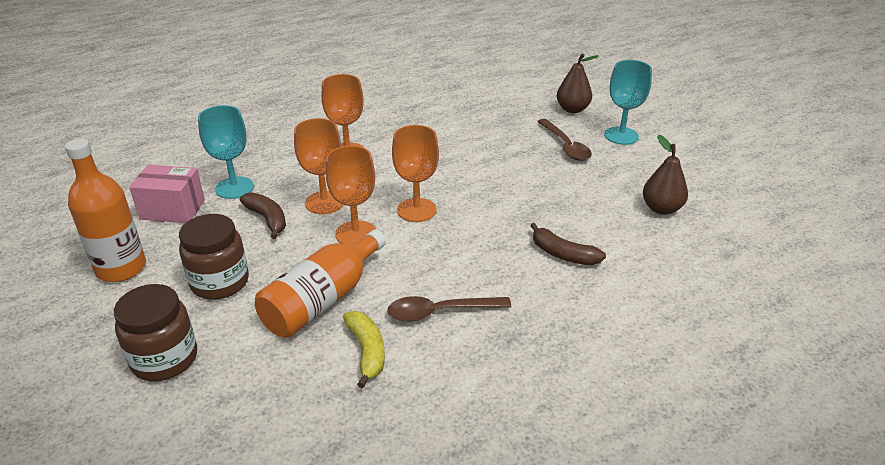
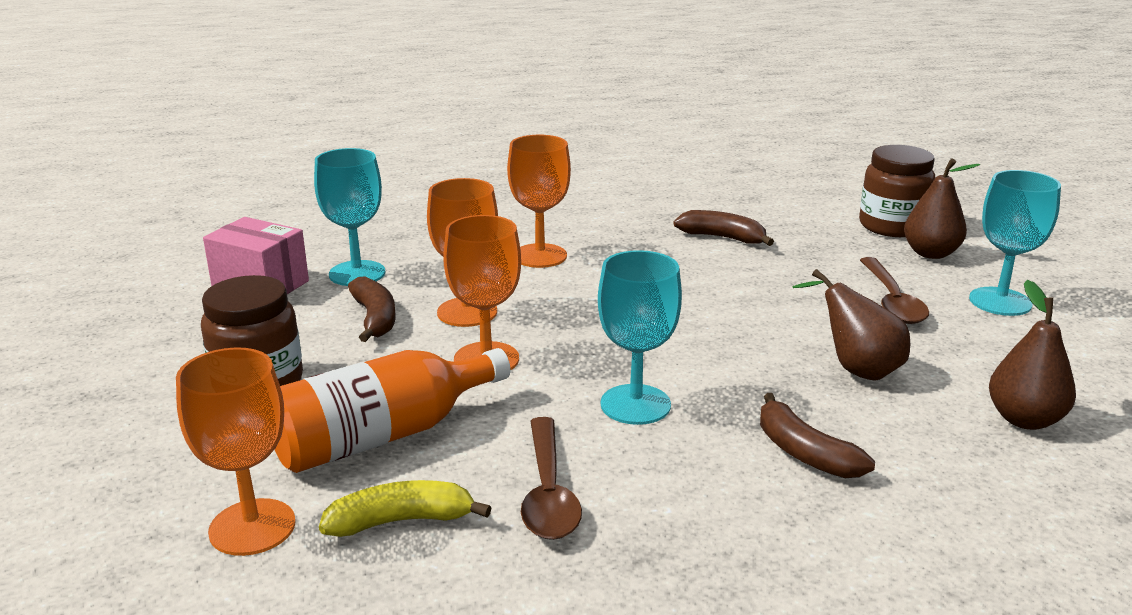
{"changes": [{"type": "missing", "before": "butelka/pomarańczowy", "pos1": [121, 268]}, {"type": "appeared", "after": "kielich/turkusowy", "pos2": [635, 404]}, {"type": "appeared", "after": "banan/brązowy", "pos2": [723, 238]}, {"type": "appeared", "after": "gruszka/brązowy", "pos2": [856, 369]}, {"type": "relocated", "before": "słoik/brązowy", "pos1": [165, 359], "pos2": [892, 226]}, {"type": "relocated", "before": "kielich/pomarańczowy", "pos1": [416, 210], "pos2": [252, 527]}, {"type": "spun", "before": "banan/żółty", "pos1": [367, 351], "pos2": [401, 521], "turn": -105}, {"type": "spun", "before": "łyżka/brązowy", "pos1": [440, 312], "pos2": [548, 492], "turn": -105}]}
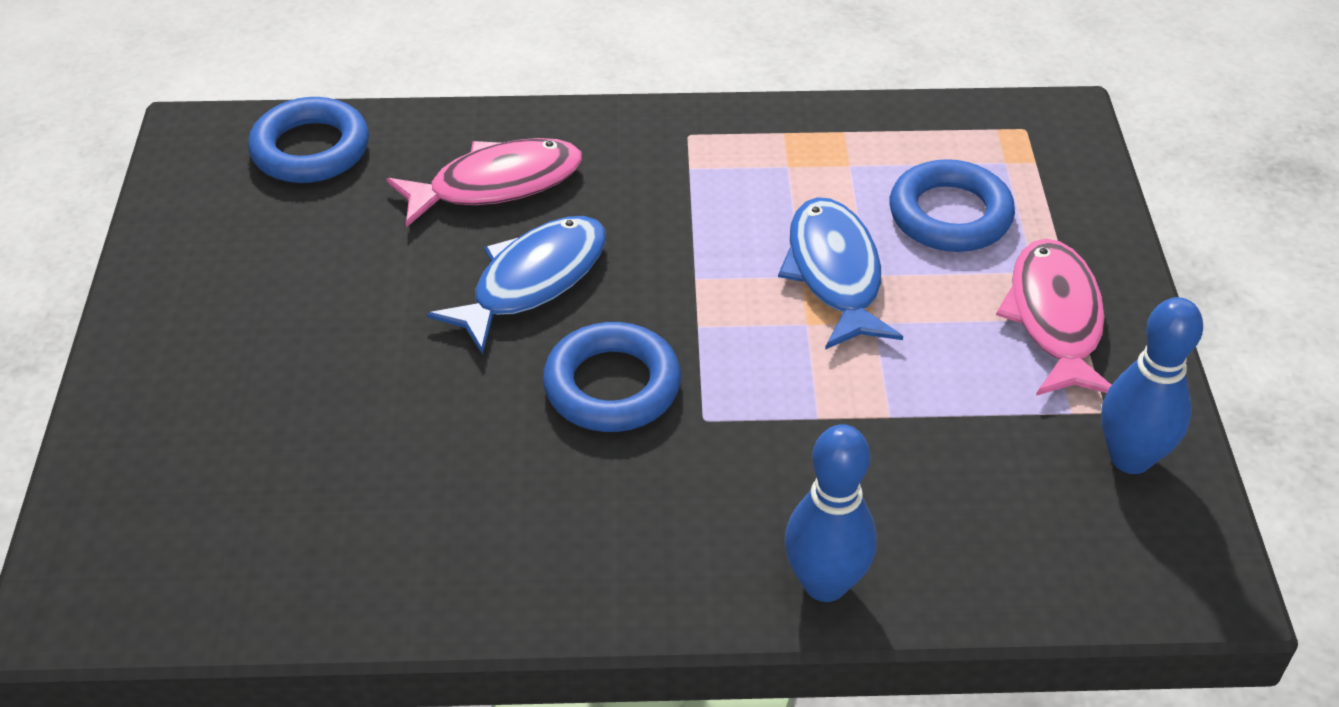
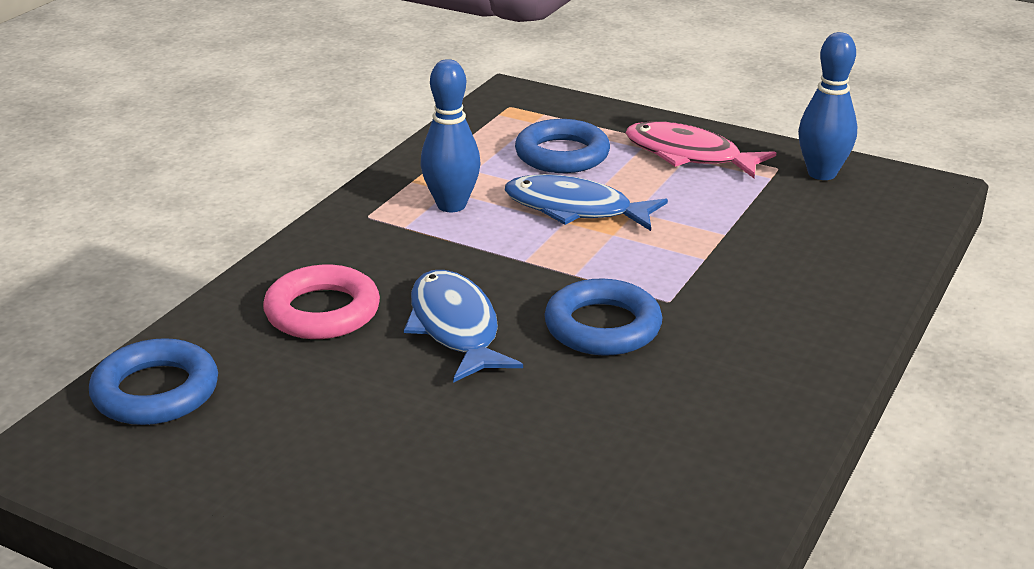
{"changes": [{"type": "relocated", "before": "kręgiel/niebieski", "pos1": [825, 584], "pos2": [451, 205]}, {"type": "exchanged", "before": "ryba/różowy", "after": "pierścień/różowy", "pos1": [496, 184], "pos2": [322, 311]}]}
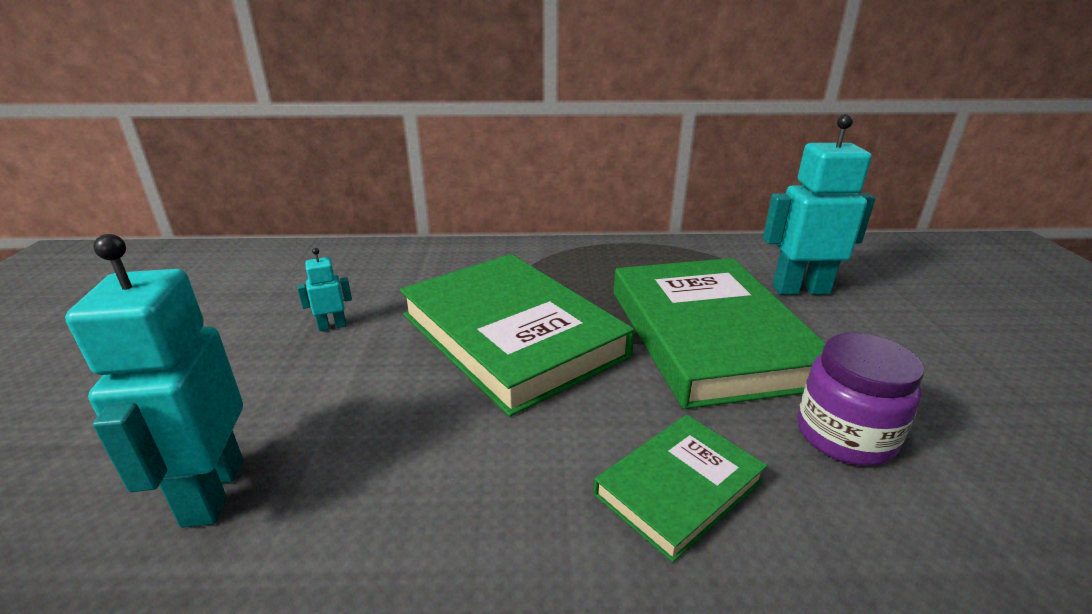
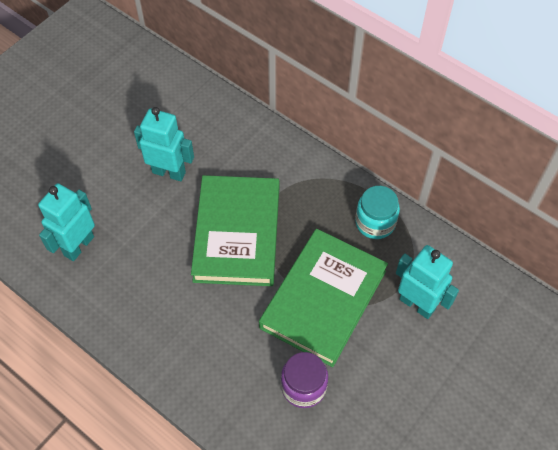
{"changes": [{"type": "missing", "before": "książka/zielony", "pos1": [678, 487]}, {"type": "appeared", "after": "słoik/turkusowy", "pos2": [375, 222]}, {"type": "size", "before": "robot/turkusowy", "pos1": [332, 326], "pos2": [169, 172], "scale": 2.21}]}
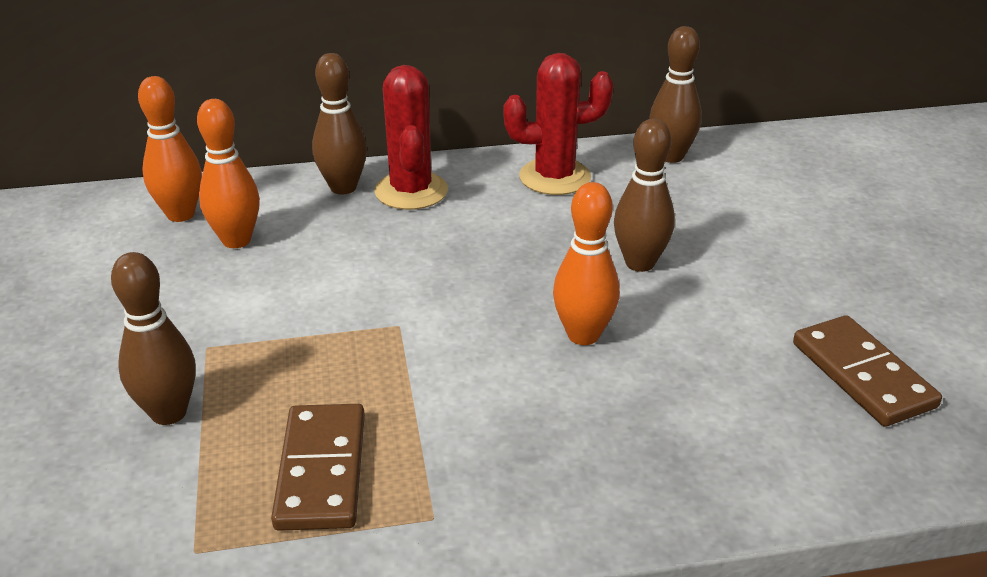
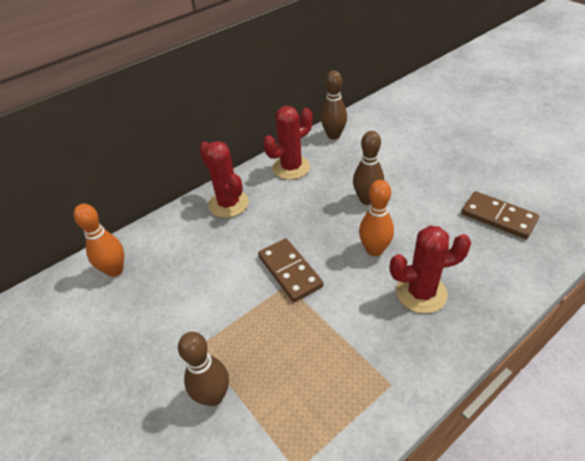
{"changes": [{"type": "missing", "before": "kręgiel/pomarańczowy", "pos1": [236, 240]}, {"type": "missing", "before": "kręgiel/brązowy", "pos1": [343, 187]}, {"type": "appeared", "after": "kaktus/czerwony", "pos2": [421, 293]}, {"type": "relocated", "before": "kostka domina/brązowy", "pos1": [321, 471], "pos2": [289, 271]}]}
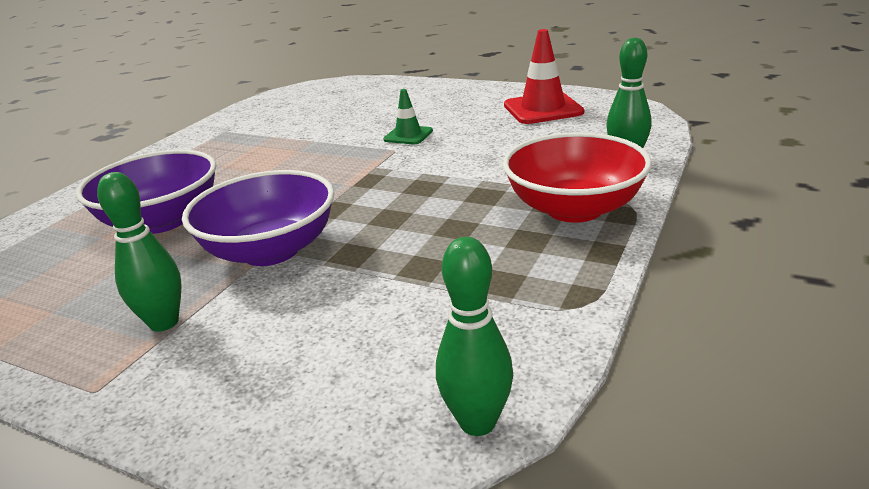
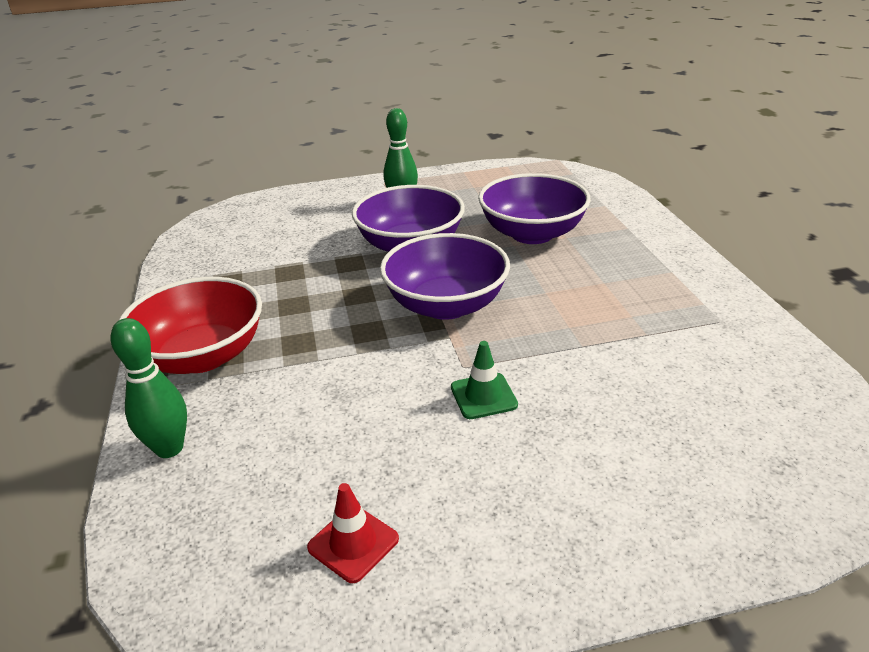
{"changes": [{"type": "missing", "before": "kręgiel/zielony", "pos1": [477, 422]}, {"type": "appeared", "after": "miska/fioletowy", "pos2": [446, 305]}, {"type": "size", "before": "pachołek/czerwony", "pos1": [543, 109], "pos2": [353, 543], "scale": 0.58}]}
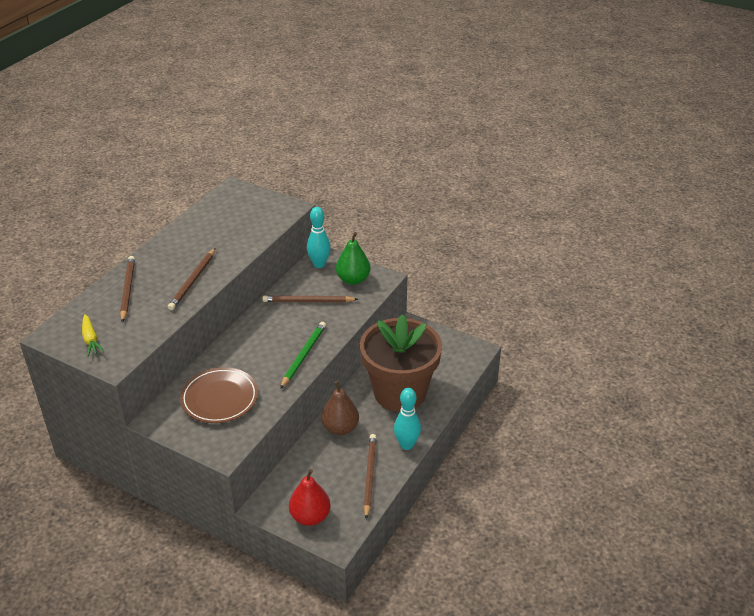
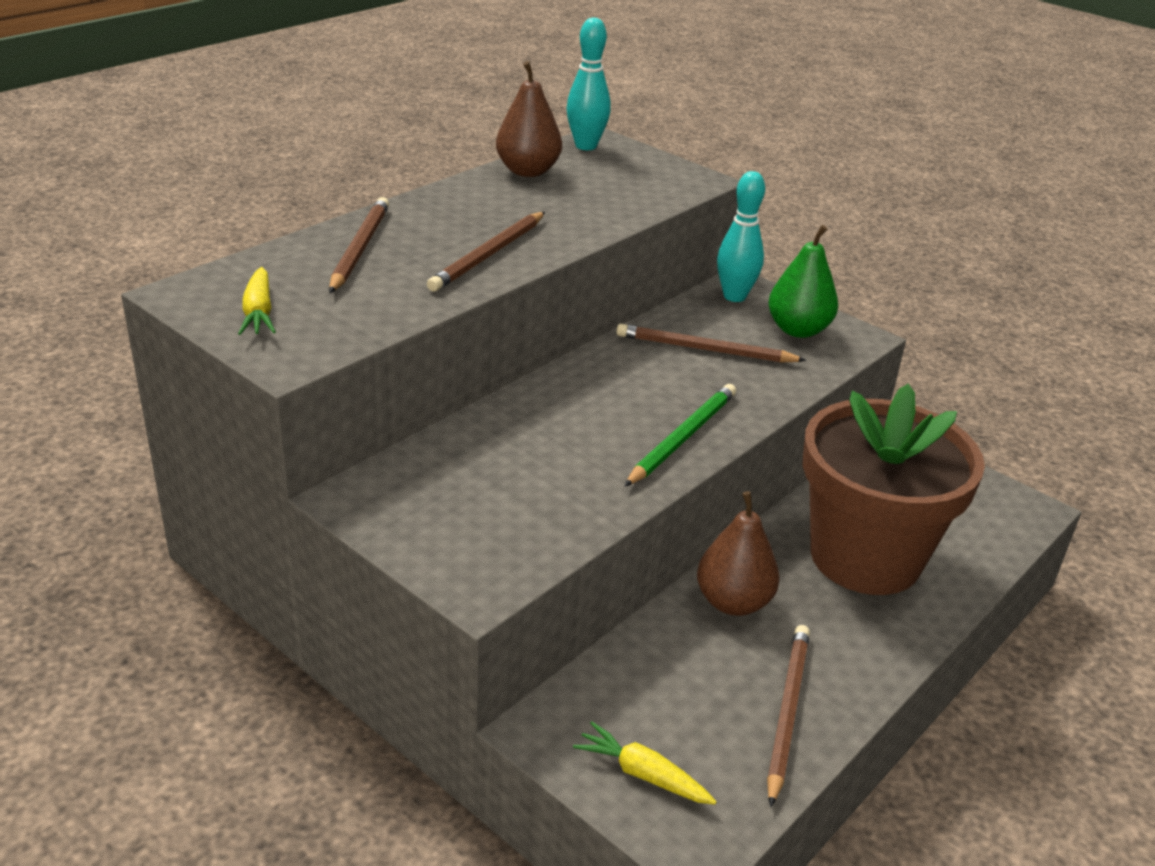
{"changes": [{"type": "missing", "before": "talerz/brązowy", "pos1": [219, 398]}, {"type": "appeared", "after": "gruszka/brązowy", "pos2": [528, 171]}, {"type": "relocated", "before": "kręgiel/turkusowy", "pos1": [406, 445], "pos2": [586, 146]}, {"type": "exchanged", "before": "gruszka/czerwony", "after": "marchewka/żółty", "pos1": [310, 516], "pos2": [642, 774]}]}
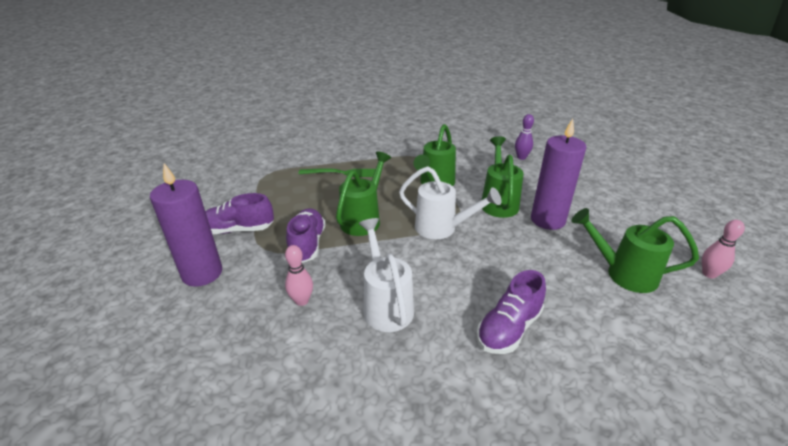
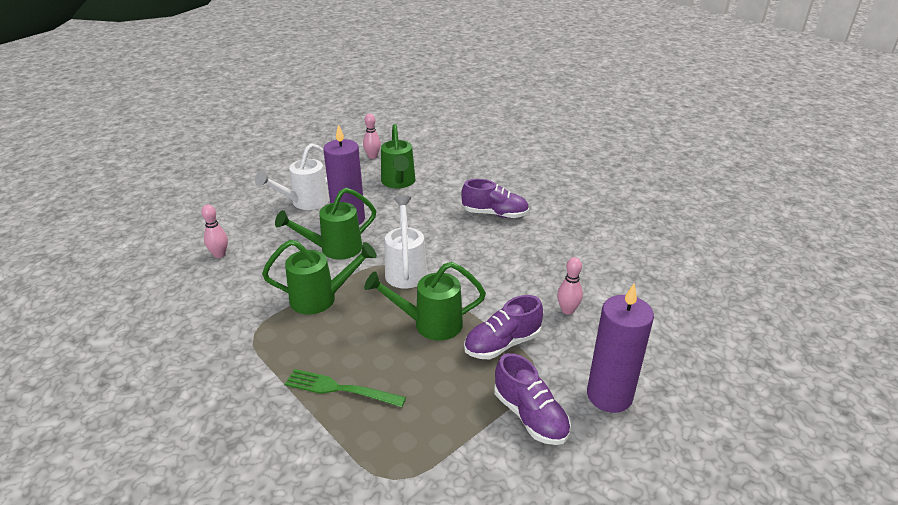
{"changes": [{"type": "relocated", "before": "konewka/biały", "pos1": [386, 305], "pos2": [305, 203]}, {"type": "colour", "before": "kręgiel/fioletowy", "after": "kręgiel/różowy", "pos1": [521, 157], "pos2": [219, 254]}, {"type": "spun", "before": "widelec/zielony", "pos1": [343, 173], "pos2": [339, 389], "turn": -45}]}
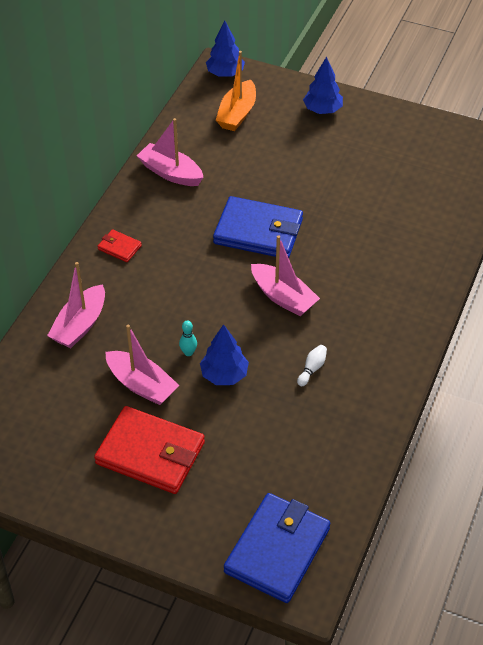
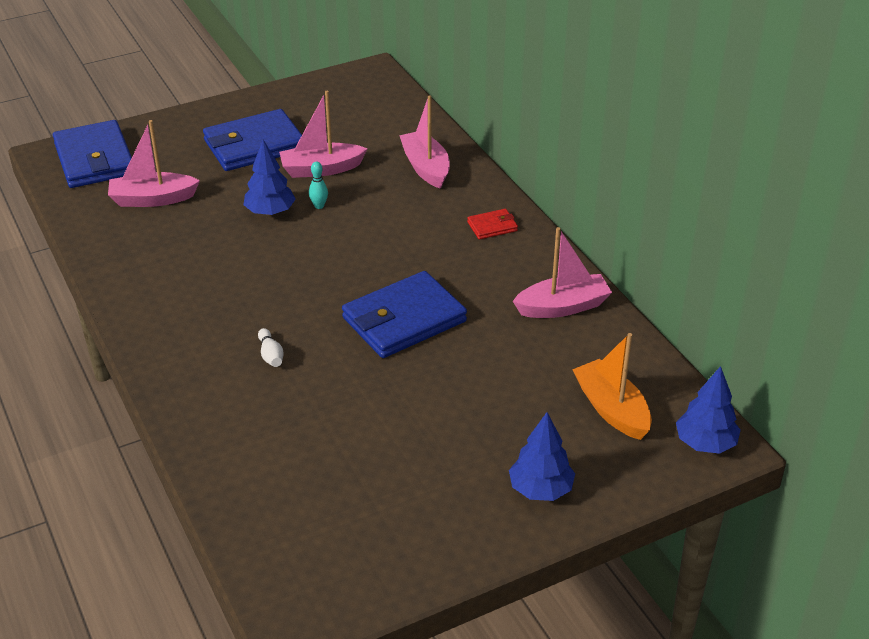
{"changes": [{"type": "relocated", "before": "łódka/różowy", "pos1": [283, 297], "pos2": [152, 199]}, {"type": "relocated", "before": "kręgiel/biały", "pos1": [312, 369], "pos2": [271, 355]}, {"type": "colour", "before": "portfel/czerwony", "after": "portfel/niebieski", "pos1": [150, 453], "pos2": [254, 145]}]}
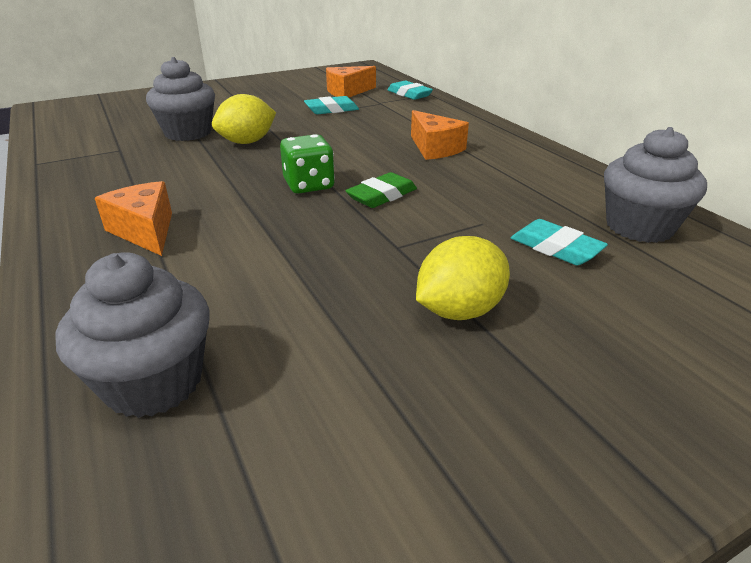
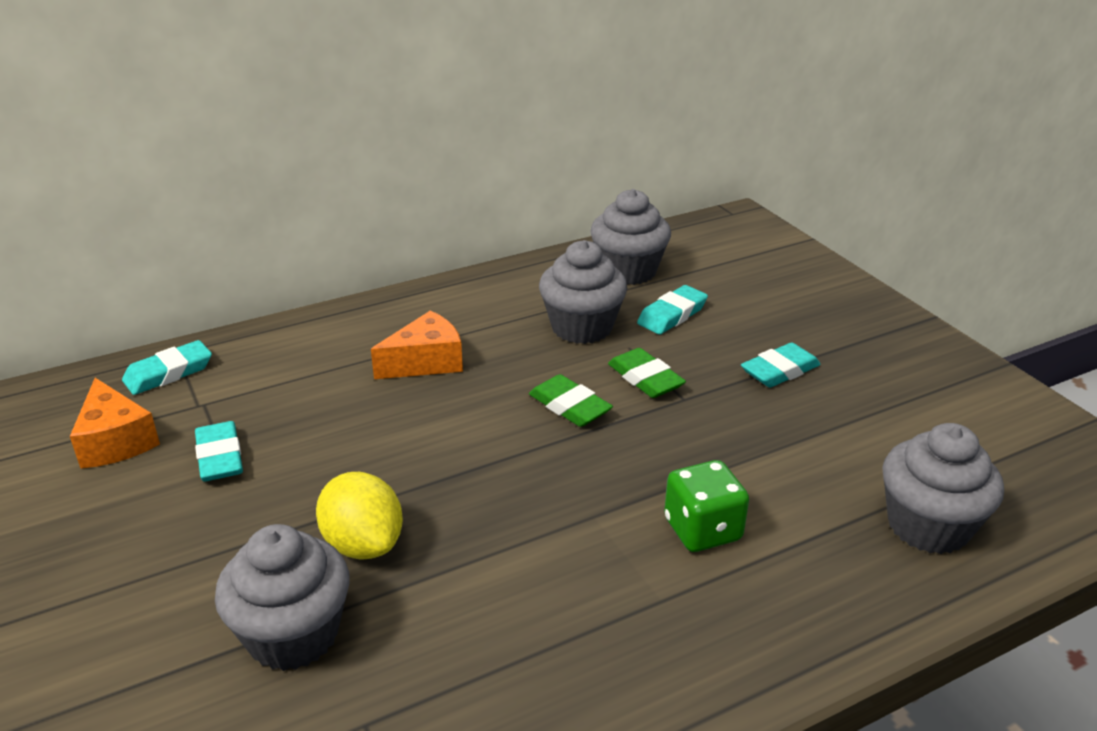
{"changes": [{"type": "missing", "before": "ser/pomarańczowy", "pos1": [145, 231]}, {"type": "appeared", "after": "muffinka/szary", "pos2": [581, 327]}, {"type": "appeared", "after": "gumka do mazania/zielony", "pos2": [645, 378]}, {"type": "relocated", "before": "kostka do gry/zielony", "pos1": [309, 185], "pos2": [702, 530]}, {"type": "exchanged", "before": "cytryna/żółty", "after": "gumka do mazania/turkusowy", "pos1": [459, 310], "pos2": [780, 371]}]}
